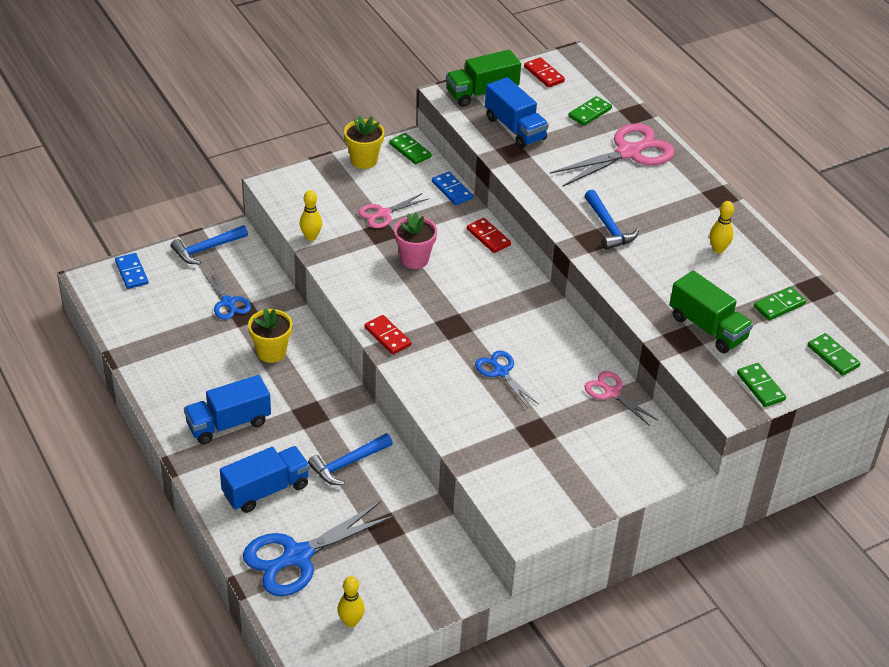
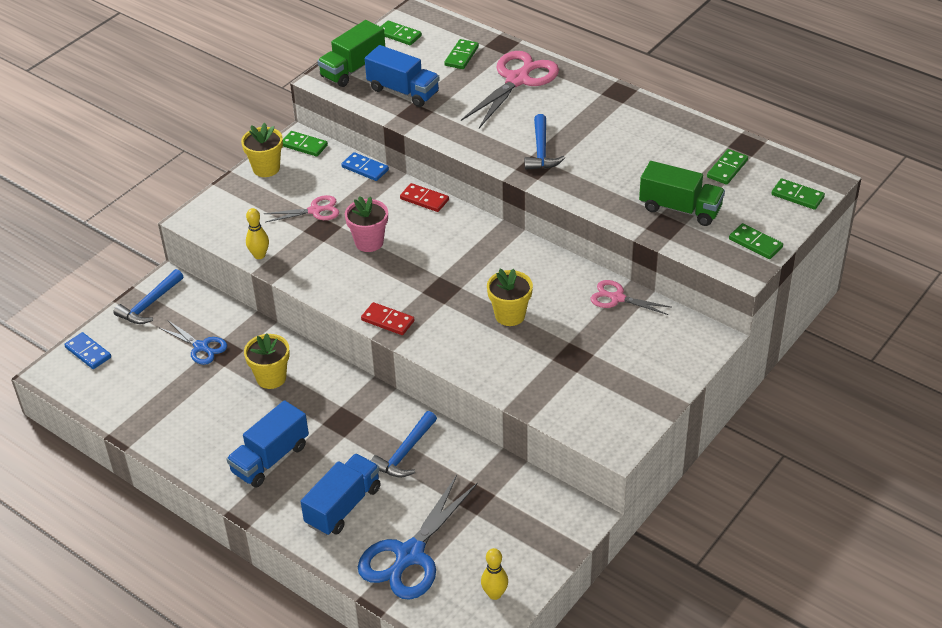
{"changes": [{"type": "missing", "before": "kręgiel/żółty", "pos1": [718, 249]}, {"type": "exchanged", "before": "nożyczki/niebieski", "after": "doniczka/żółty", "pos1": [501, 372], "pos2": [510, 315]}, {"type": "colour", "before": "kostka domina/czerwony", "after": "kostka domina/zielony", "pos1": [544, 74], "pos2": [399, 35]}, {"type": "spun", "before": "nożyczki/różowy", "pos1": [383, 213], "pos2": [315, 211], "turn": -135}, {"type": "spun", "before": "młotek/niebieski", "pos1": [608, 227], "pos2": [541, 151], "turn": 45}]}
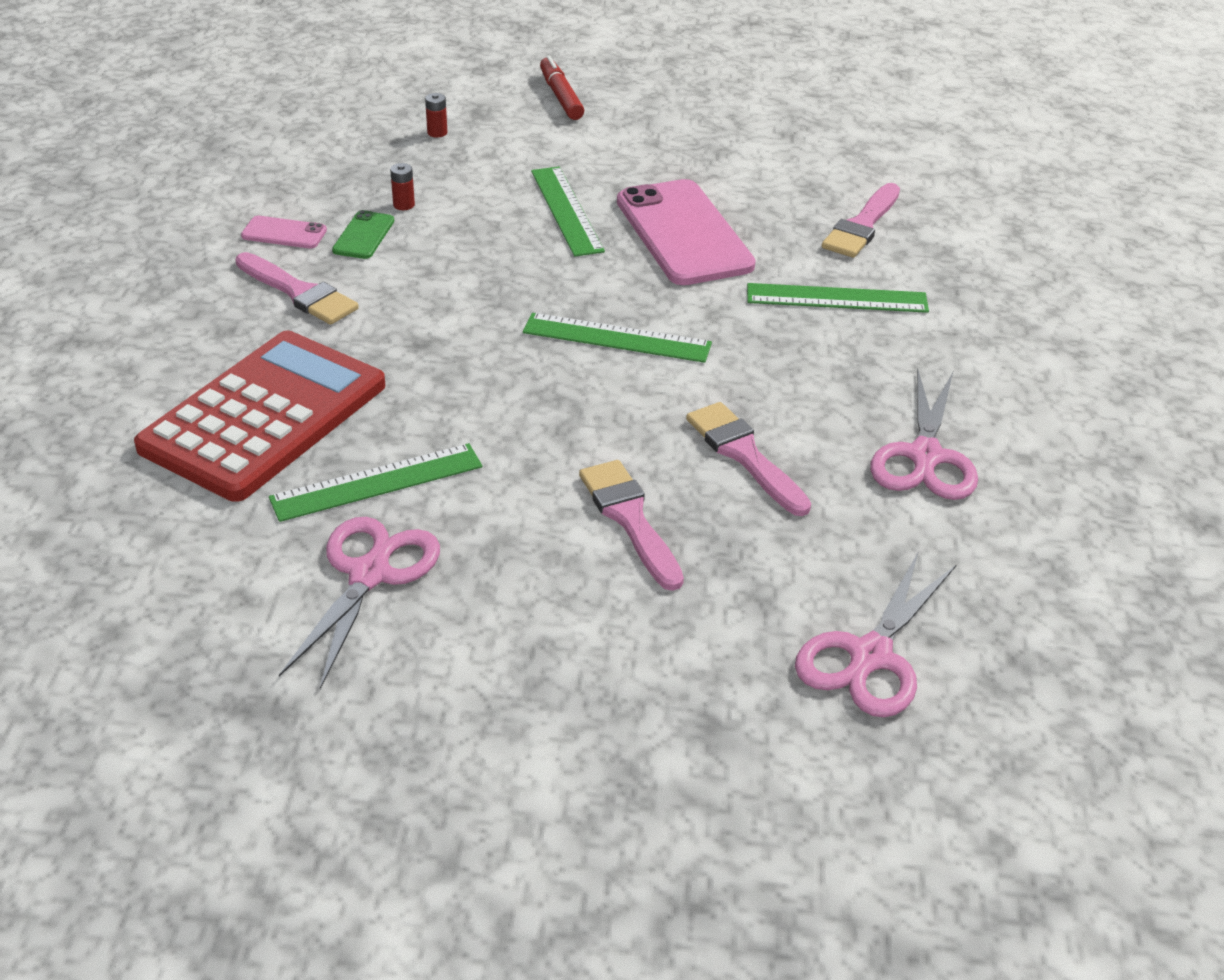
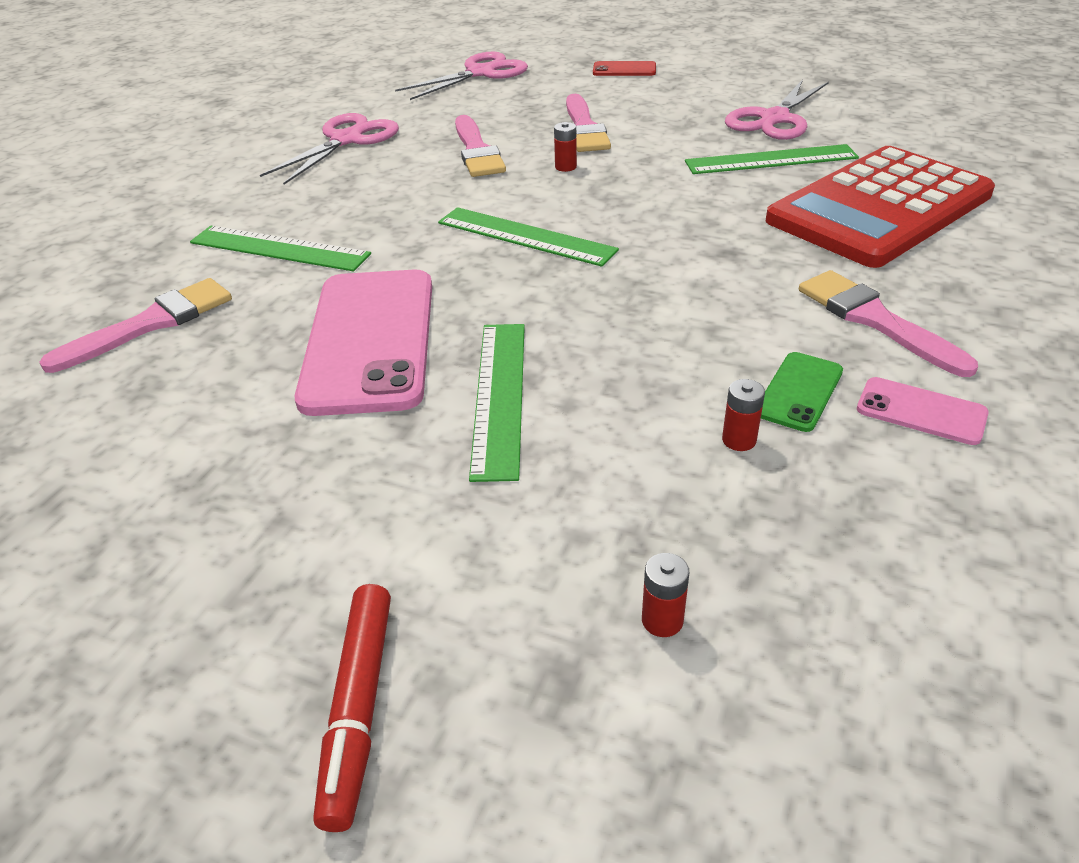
{"changes": [{"type": "appeared", "after": "bateria/czerwony", "pos2": [565, 167]}, {"type": "appeared", "after": "telefon/czerwony", "pos2": [624, 70]}]}
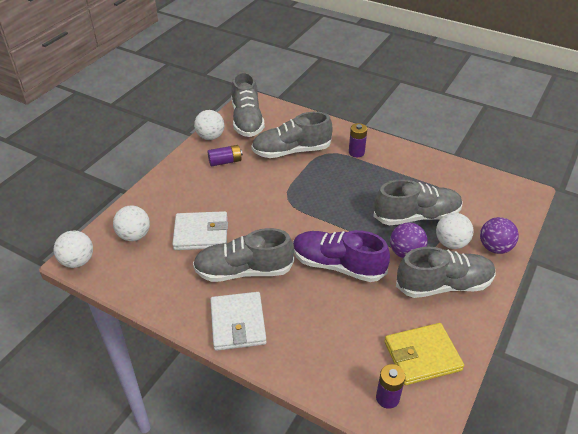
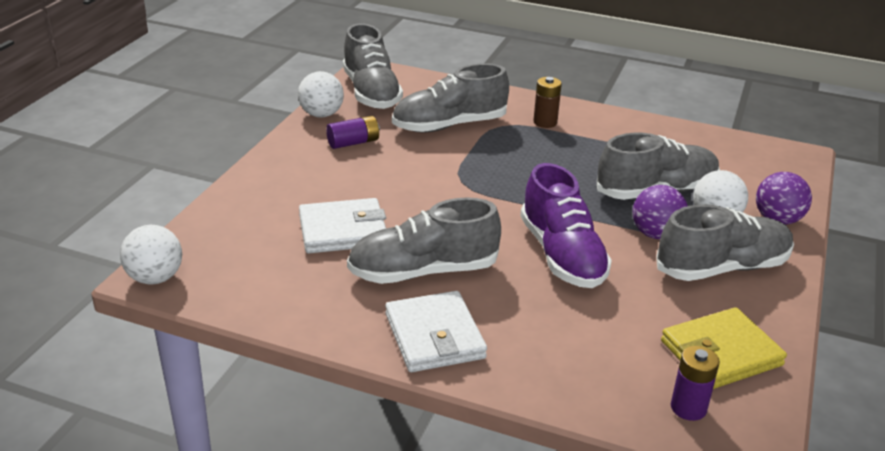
{"changes": [{"type": "missing", "before": "piłka/biały", "pos1": [134, 235]}, {"type": "colour", "before": "bateria/fioletowy", "after": "bateria/brązowy", "pos1": [356, 152], "pos2": [545, 122]}, {"type": "spun", "before": "but/fioletowy", "pos1": [337, 265], "pos2": [562, 255], "turn": -120}]}
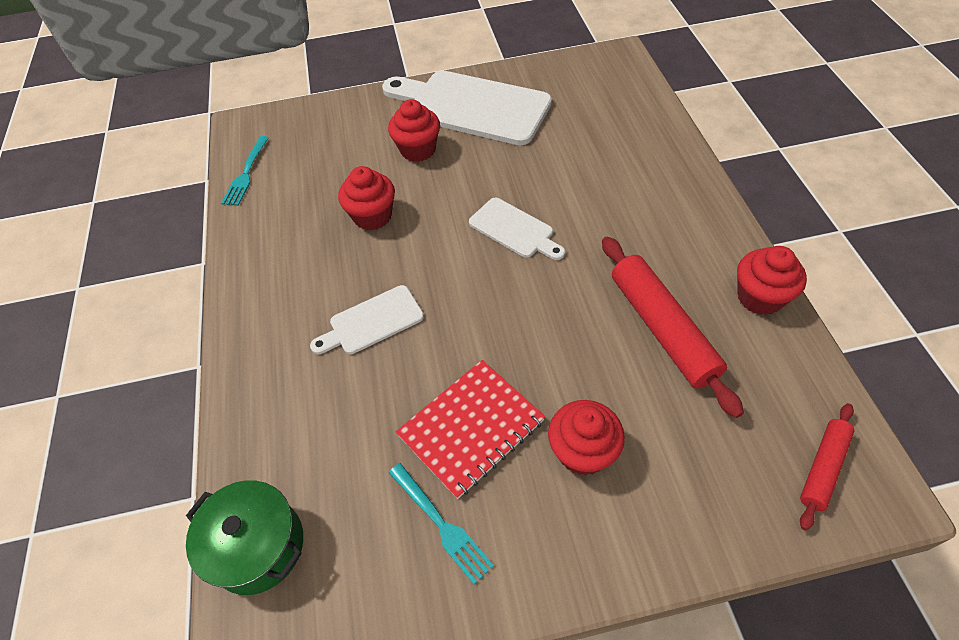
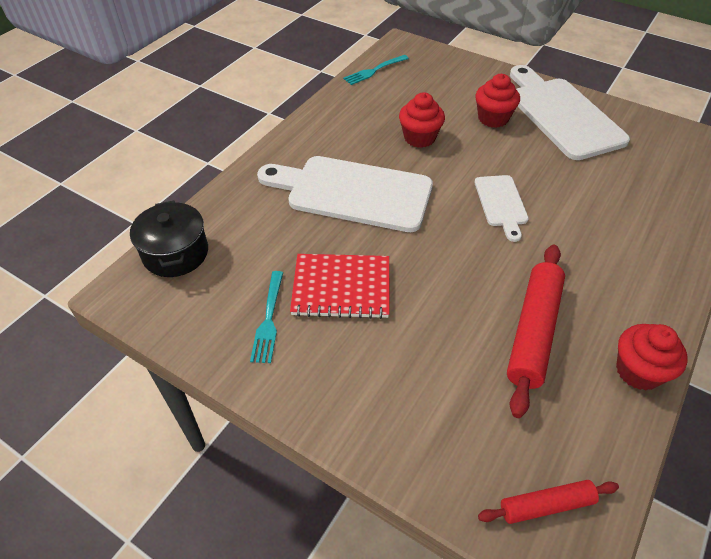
{"changes": [{"type": "missing", "before": "muffinka/czerwony", "pos1": [582, 451]}, {"type": "colour", "before": "garnek/zielony", "after": "garnek/czarny", "pos1": [258, 546], "pos2": [175, 253]}, {"type": "size", "before": "deska do krojenia/biały", "pos1": [372, 322], "pos2": [352, 193], "scale": 1.97}]}
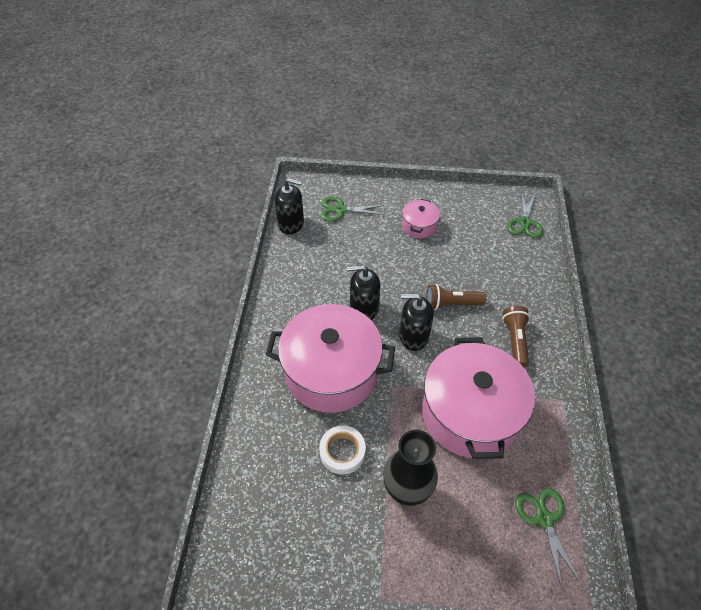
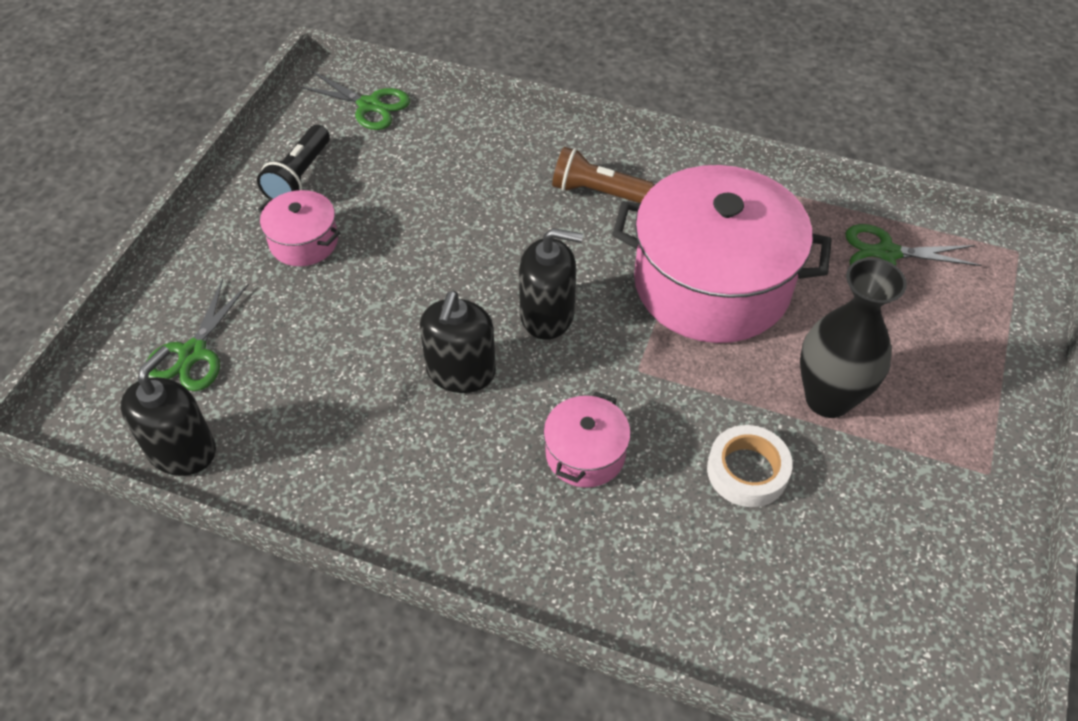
{"changes": [{"type": "missing", "before": "latarka/brązowy", "pos1": [451, 304]}, {"type": "appeared", "after": "latarka/czarny", "pos2": [299, 177]}, {"type": "spun", "before": "dozownik mydła/czarny", "pos1": [413, 336], "pos2": [547, 315], "turn": -105}, {"type": "size", "before": "garnek/różowy", "pos1": [331, 372], "pos2": [585, 454], "scale": 0.45}]}
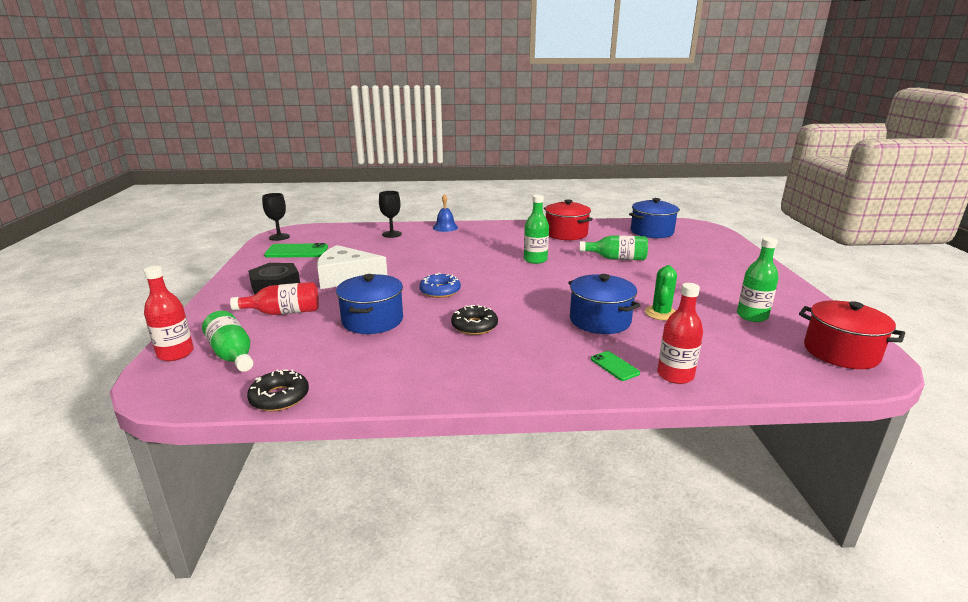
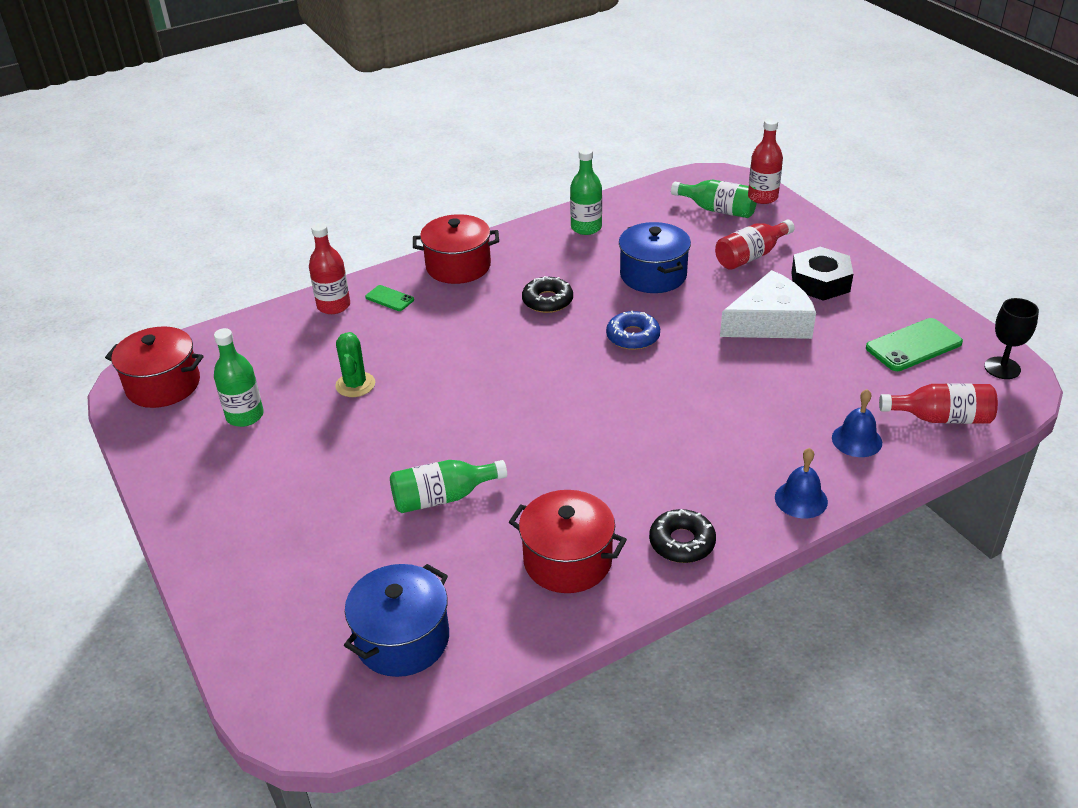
{"changes": [{"type": "missing", "before": "garnek/niebieski", "pos1": [600, 320]}, {"type": "appeared", "after": "garnek/czerwony", "pos2": [458, 266]}, {"type": "appeared", "after": "butelka/czerwony", "pos2": [941, 418]}, {"type": "relocated", "before": "donut/czarny", "pos1": [279, 397], "pos2": [682, 542]}, {"type": "relocated", "before": "butelka/zielony", "pos1": [535, 260], "pos2": [586, 228]}, {"type": "exchanged", "before": "kielich/czarny", "after": "dzwonek/niebieski", "pos1": [392, 234], "pos2": [856, 440]}]}
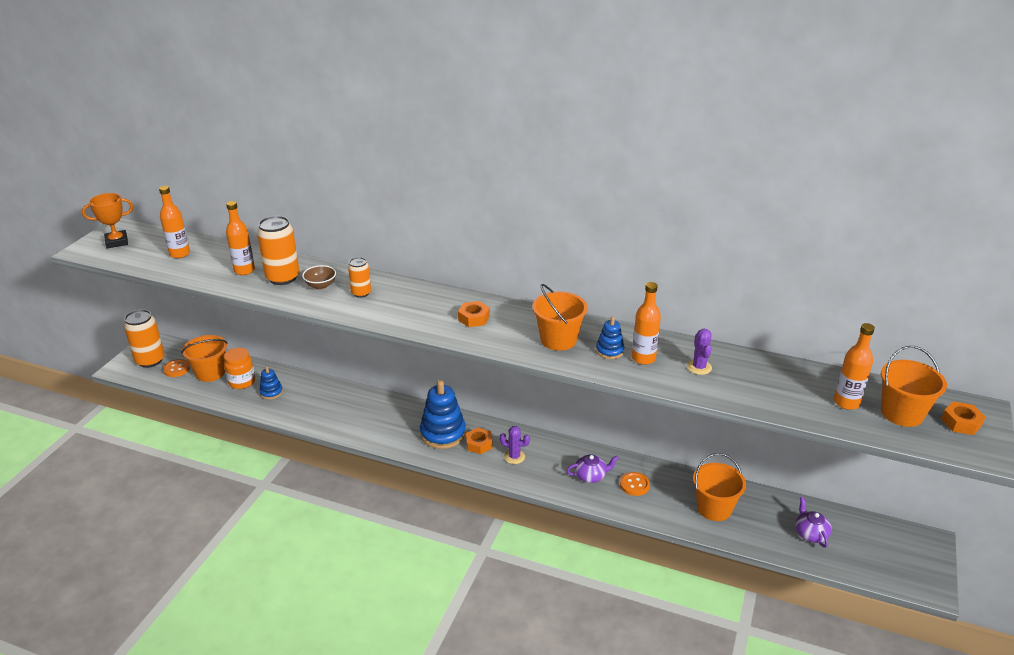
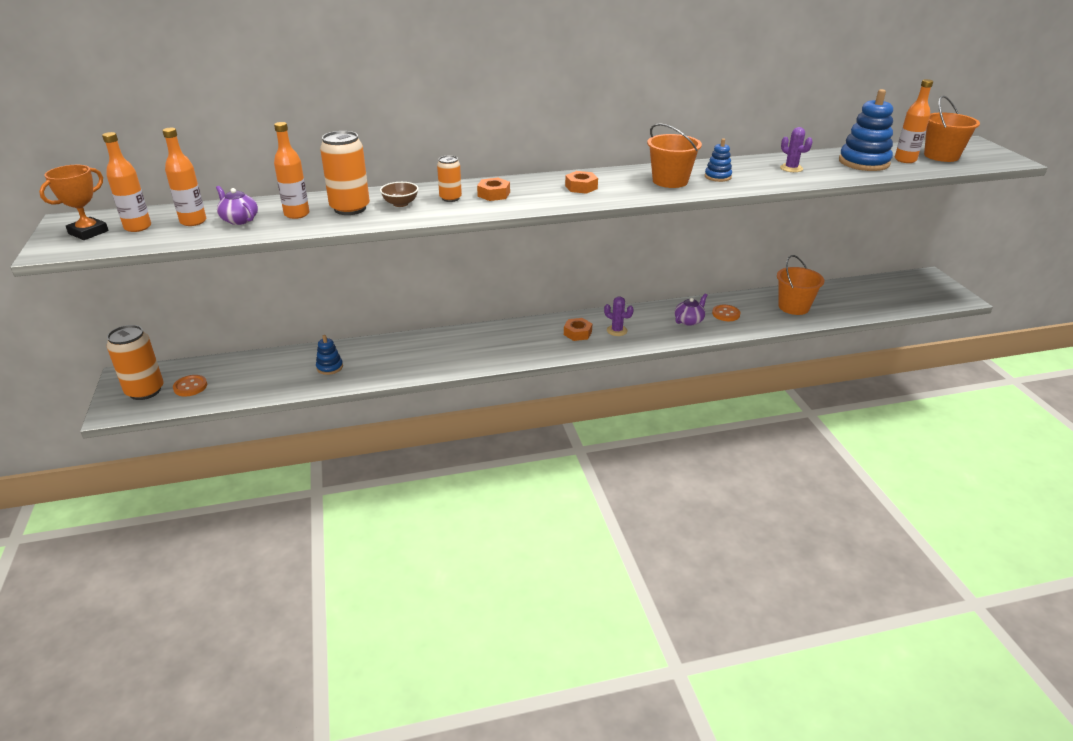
{"changes": [{"type": "missing", "before": "wiadro/pomarańczowy", "pos1": [210, 372]}, {"type": "missing", "before": "słoik/pomarańczowy", "pos1": [242, 382]}, {"type": "relocated", "before": "zabawka nakładanka/niebieski", "pos1": [443, 433], "pos2": [863, 162]}, {"type": "relocated", "before": "butelka/pomarańczowy", "pos1": [643, 358], "pos2": [138, 227]}, {"type": "relocated", "before": "imbryk/fioletowy", "pos1": [810, 533], "pos2": [239, 220]}, {"type": "relocated", "before": "nakrętka/pomarańczowy", "pos1": [961, 422], "pos2": [494, 194]}, {"type": "spun", "before": "kaktus/fioletowy", "pos1": [514, 457], "pos2": [617, 330], "turn": 45}]}
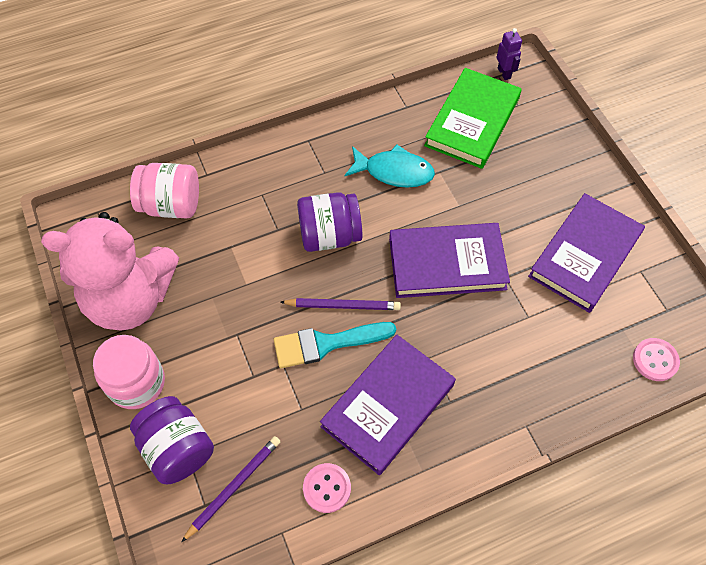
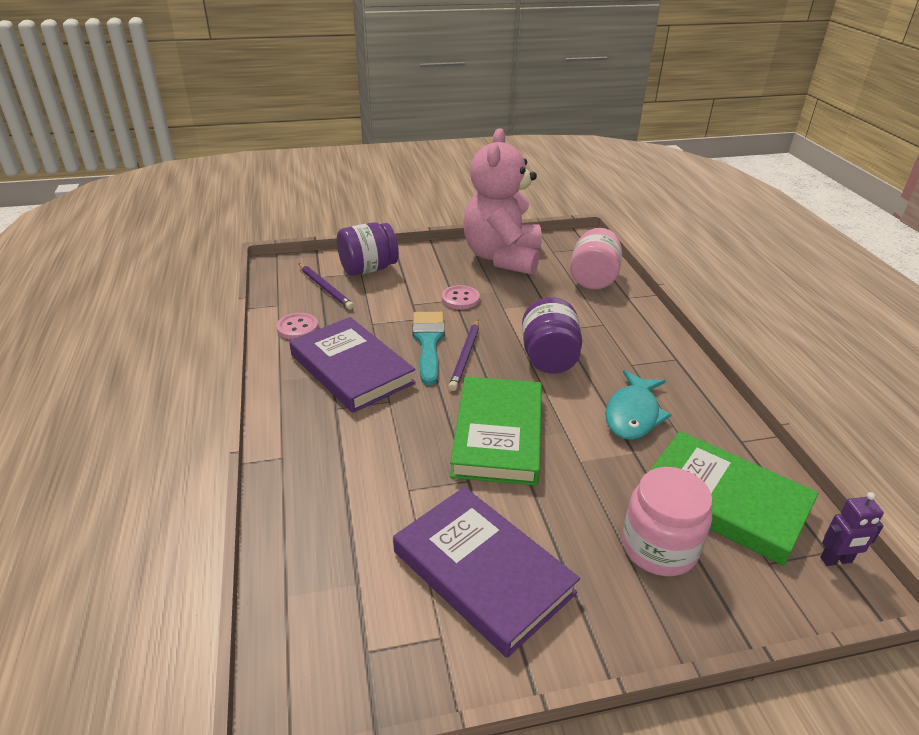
{"changes": [{"type": "relocated", "before": "słoik/różowy", "pos1": [136, 383], "pos2": [659, 547]}, {"type": "relocated", "before": "guzik/różowy", "pos1": [655, 360], "pos2": [460, 299]}, {"type": "colour", "before": "książka/fioletowy", "after": "książka/zielony", "pos1": [447, 264], "pos2": [498, 434]}]}
